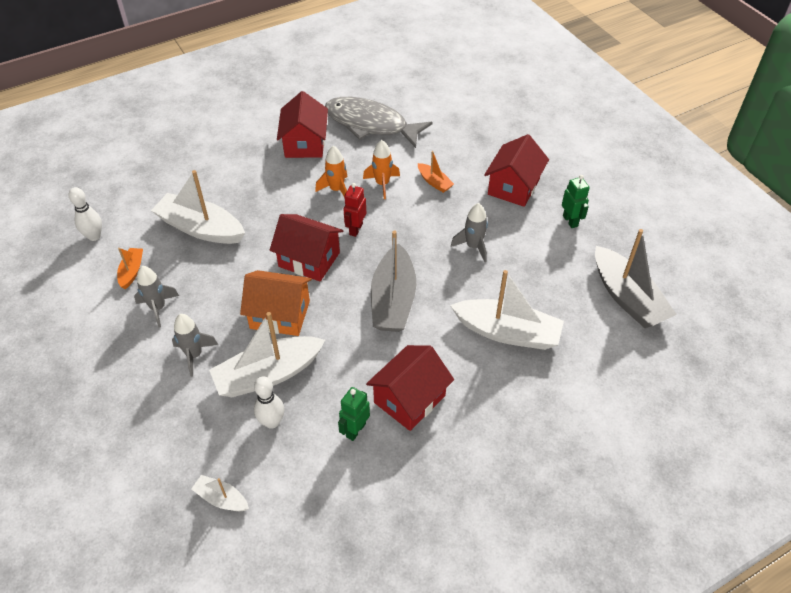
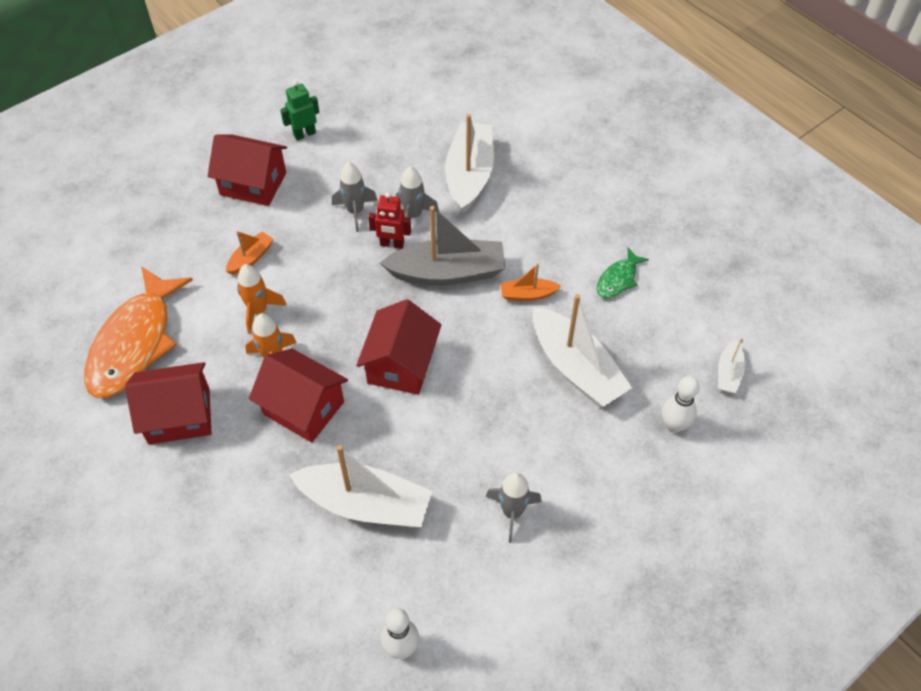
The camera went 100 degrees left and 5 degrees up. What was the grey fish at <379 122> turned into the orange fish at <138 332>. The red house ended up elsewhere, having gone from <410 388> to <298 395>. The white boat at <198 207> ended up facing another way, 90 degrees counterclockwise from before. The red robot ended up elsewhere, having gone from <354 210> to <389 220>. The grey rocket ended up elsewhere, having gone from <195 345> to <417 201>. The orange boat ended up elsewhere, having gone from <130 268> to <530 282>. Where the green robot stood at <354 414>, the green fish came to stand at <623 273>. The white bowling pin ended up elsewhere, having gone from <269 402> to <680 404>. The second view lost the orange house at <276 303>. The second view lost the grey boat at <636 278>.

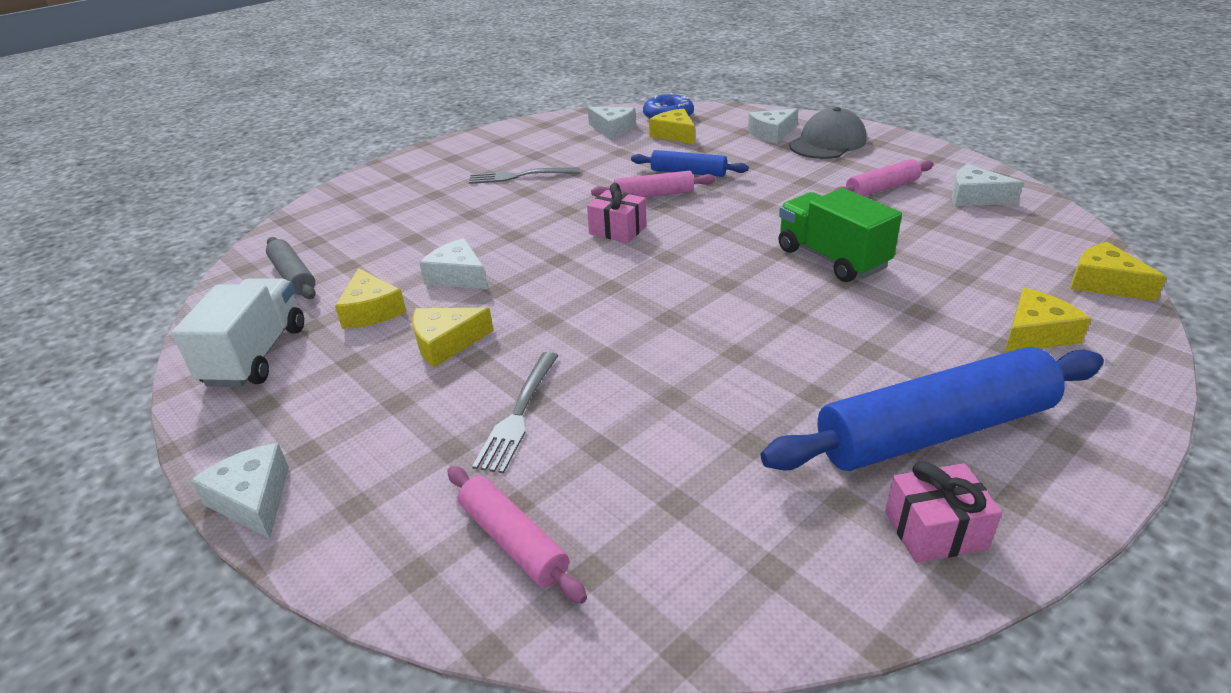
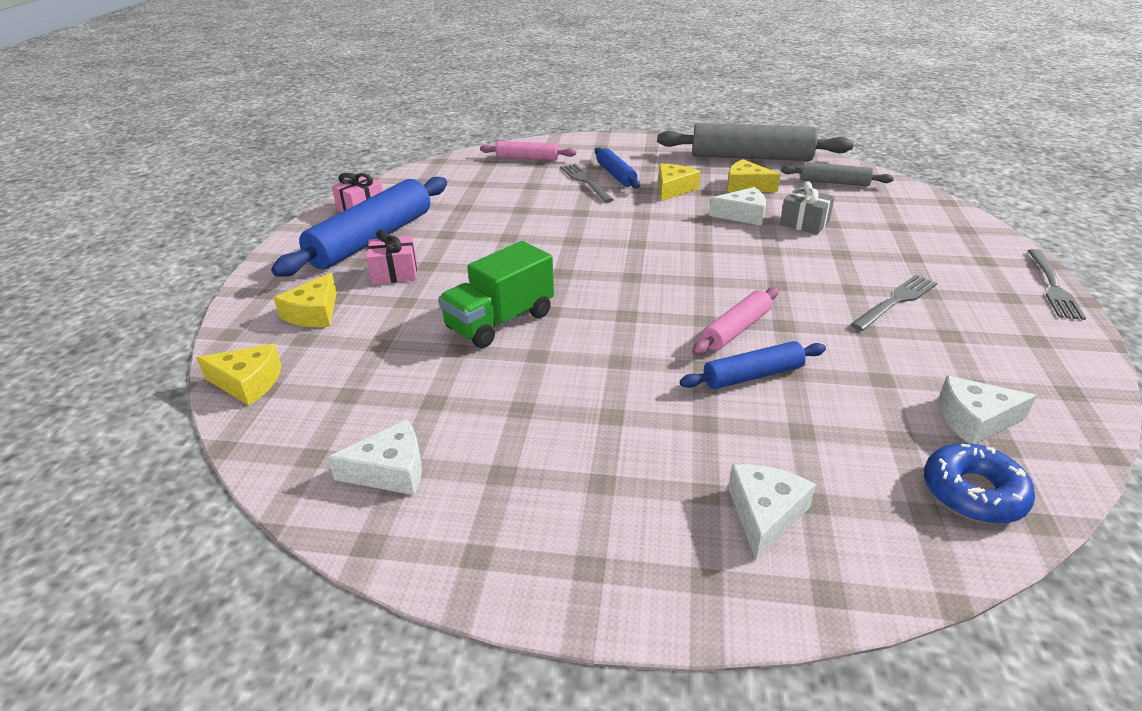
The camera went 140 degrees right and 0 degrees up. The pink gift ended up elsewhere, having gone from <617 213> to <391 256>. The green truck at <840 235> ended up facing another way, 120 degrees clockwise from before. The second view gained the blue rolling pin at <617 167>. Where the white truck stood at <238 332>, the grey rolling pin came to stand at <755 142>. The second view gained the grey gift at <807 207>. The second view gained the grey fork at <1057 284>. The second view lost the white cheese at <239 491>. The second view lost the yellow cheese at <672 126>. The second view lost the grey cap at <828 133>. The second view lost the pink rolling pin at <883 177>.

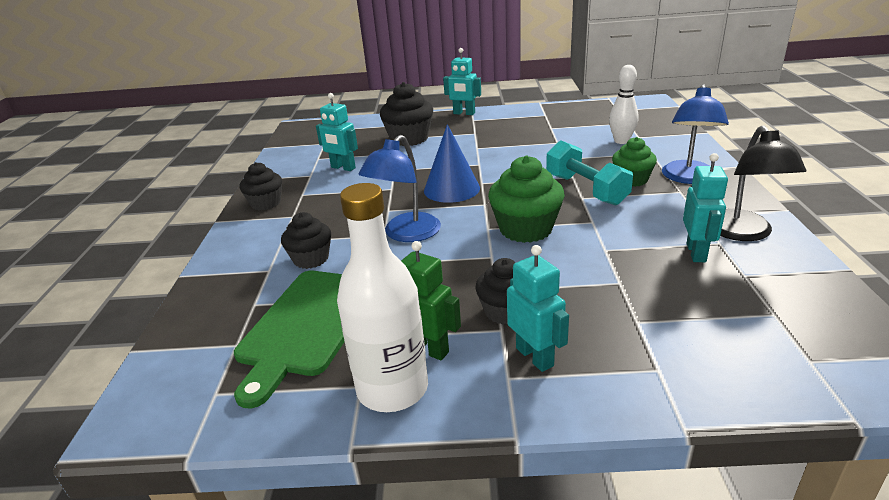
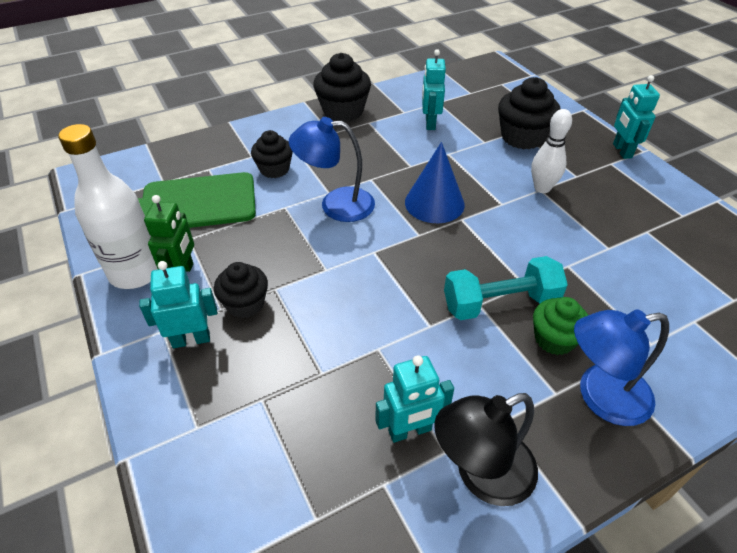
The camera went 60 degrees right and 15 degrees up. The turquoise robot at <538 308> ended up facing another way, 135 degrees counterclockwise from before. The size of the black cupcake at <261 186> changed by a factor of 1.54. The turquoise dumbbell at <589 173> ended up facing another way, 45 degrees clockwise from before. The white bowling pin ended up elsewhere, having gone from <624 104> to <551 151>. The second view lost the green cupcake at <526 199>.

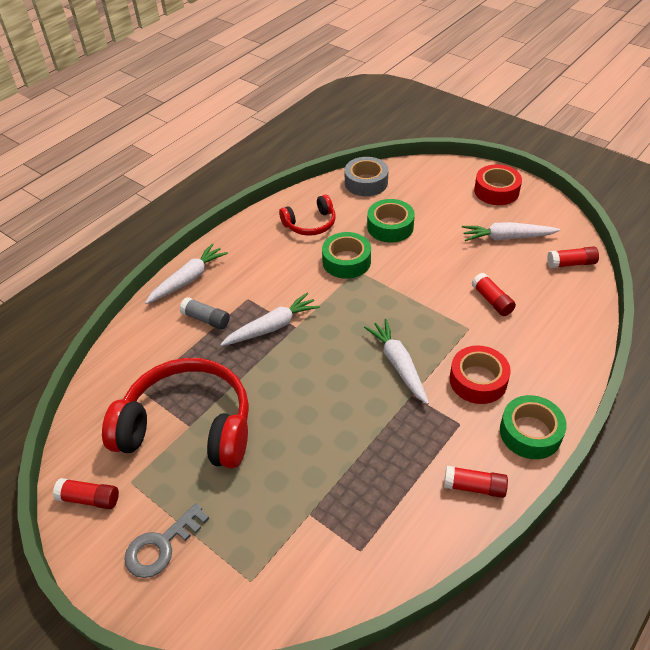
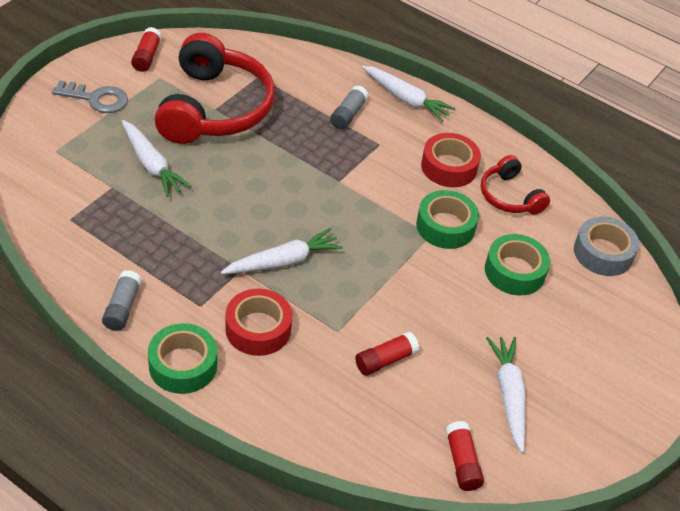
The camera went 80 degrees right and 0 degrees up. The grey key at <166 540> ended up facing another way, 150 degrees clockwise from before. What was the red glue stick at <476 482> turned into the grey glue stick at <122 300>. The white carrot ended up elsewhere, having gone from <270 319> to <156 158>. The red tape ended up elsewhere, having gone from <498 184> to <451 160>.

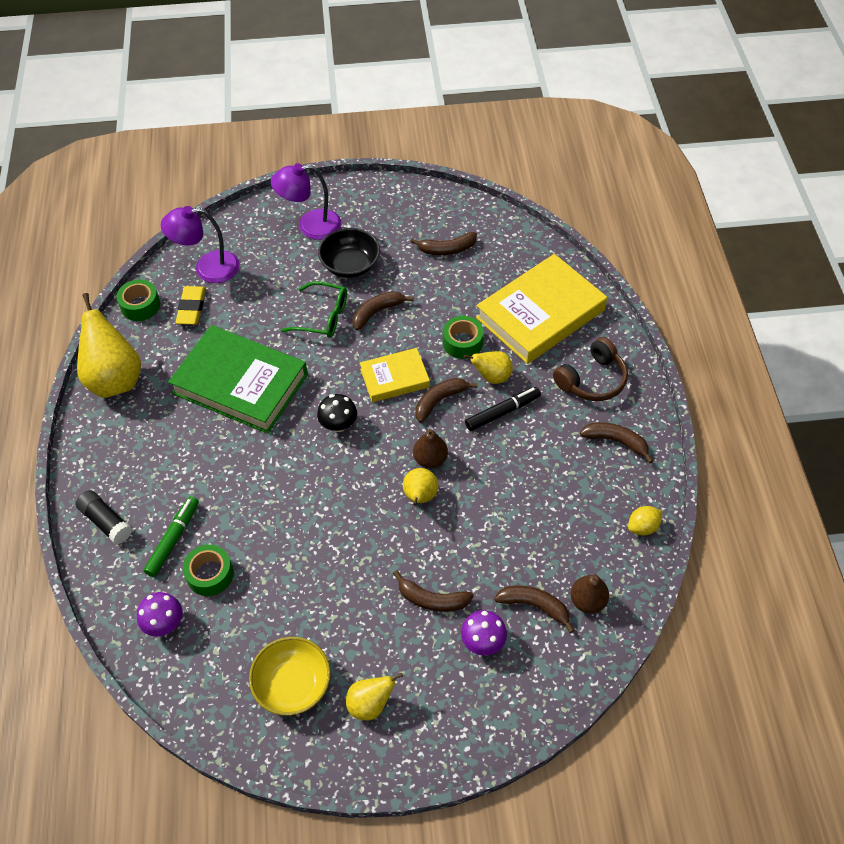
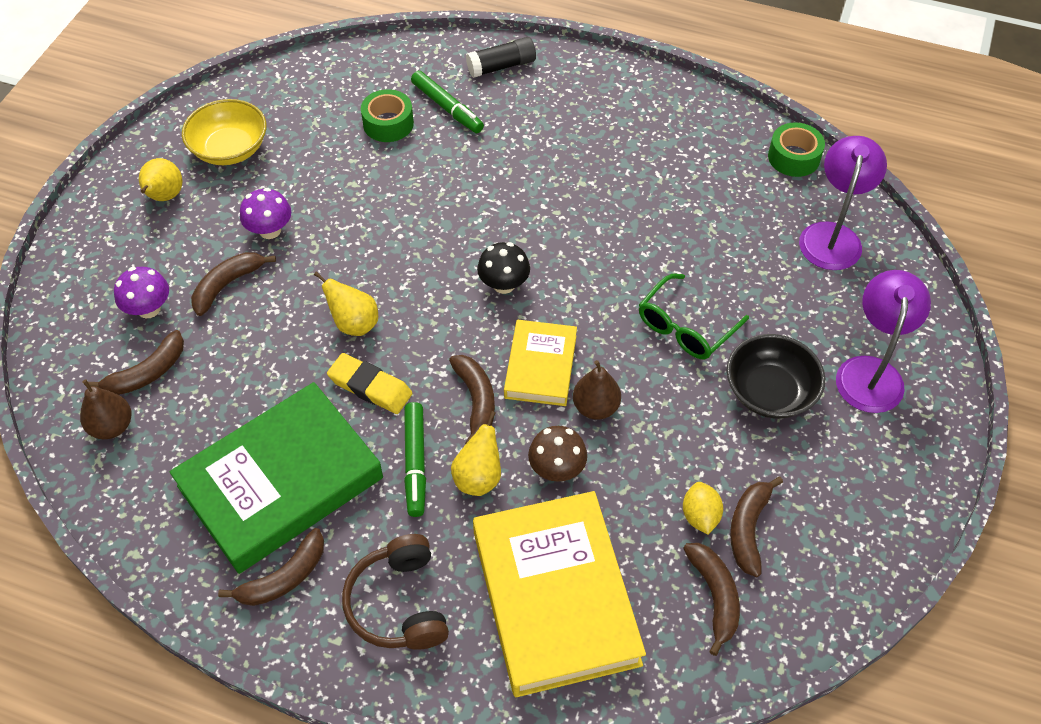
The camera went 115 degrees right and 0 degrees up. The green book ended up elsewhere, having gone from <238 379> to <276 478>. The purple mushroom ended up elsewhere, having gone from <160 614> to <265 213>. The yellow eraser ended up elsewhere, having gone from <190 305> to <370 383>. What was the black marker at <503 409> turned into the green marker at <415 459>. Where the green tape stood at <463 337>, the brown mushroom came to stand at <557 454>. The brown pear ended up elsewhere, having gone from <430 448> to <597 390>. The yellow lemon ended up elsewhere, having gone from <645 520> to <703 508>. The brown banana ended up elsewhere, having gone from <382 311> to <711 599>. The second view lost the yellow pear at <109 345>.

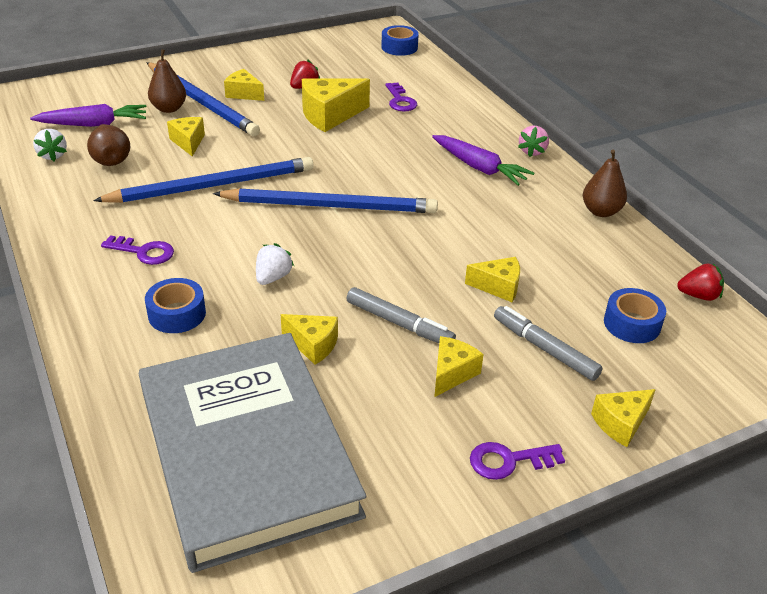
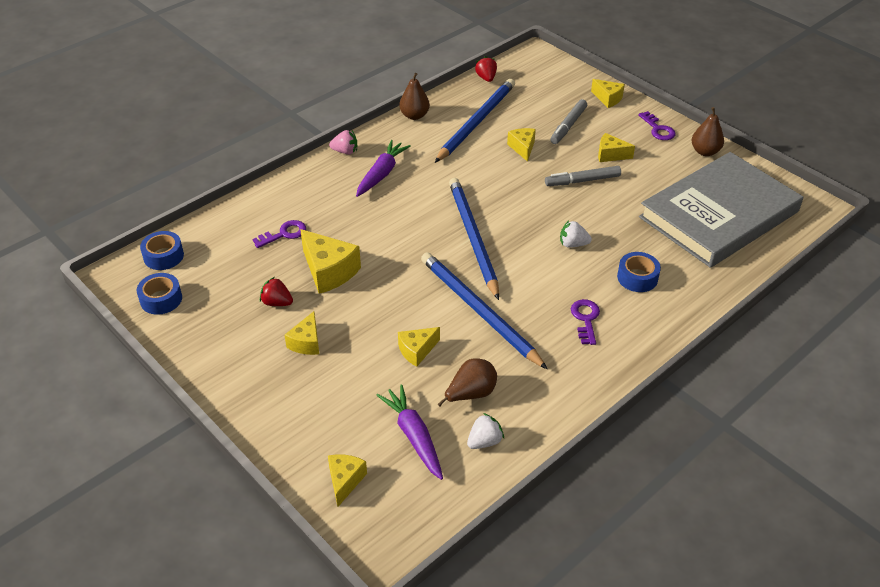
The camera went 105 degrees left and 5 degrees up. The blue tape ended up elsewhere, having gone from <635 315> to <159 294>. The yellow cheese ended up elsewhere, having gone from <309 339> to <347 480>. The blue pencil ended up elsewhere, having gone from <203 99> to <475 121>. The grey marker at <401 315> ended up facing another way, 120 degrees counterclockwise from before. The brown pear ended up elsewhere, having gone from <167 81> to <708 131>.

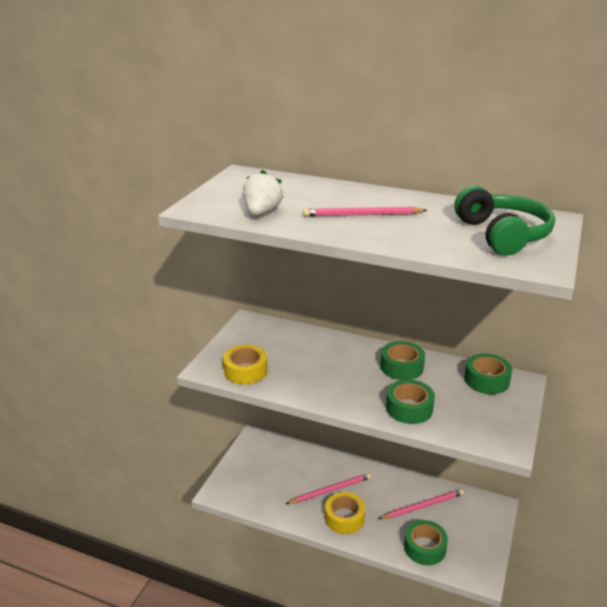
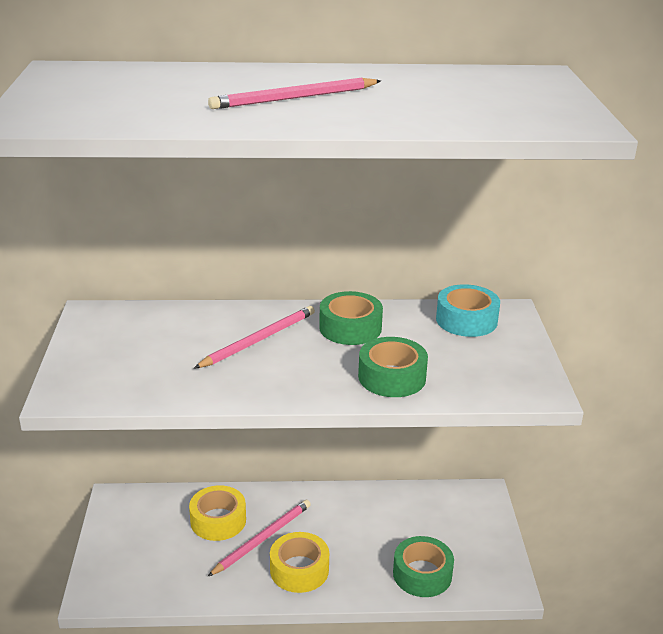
The camera went 25 degrees left and 0 degrees up. The yellow tape ended up elsewhere, having gone from <245 364> to <217 513>. The pink pencil ended up elsewhere, having gone from <421 504> to <254 337>. What was the green tape at <488 373> turned into the turquoise tape at <468 310>. The second view lost the white strawberry at <263 193>. The second view lost the green headphones at <504 220>.

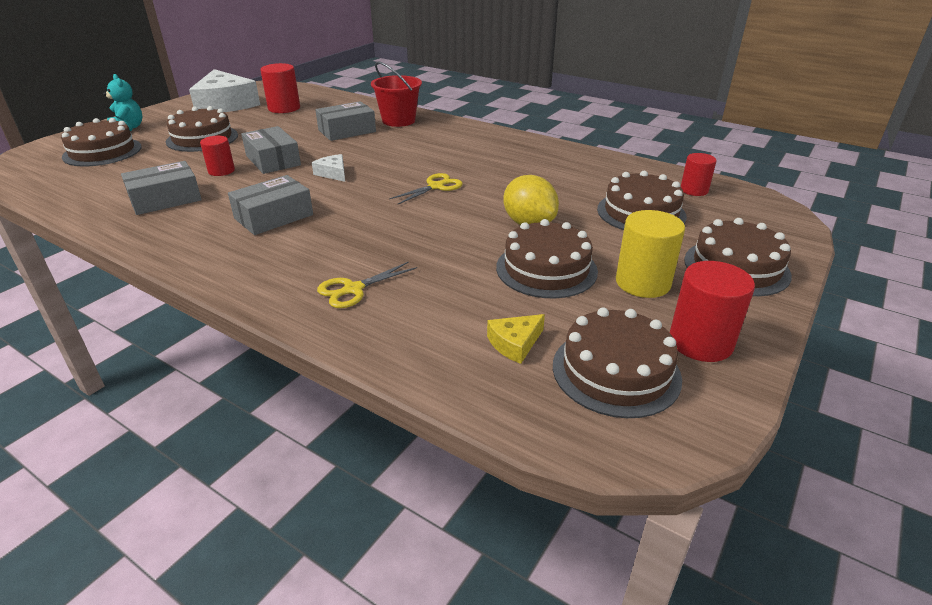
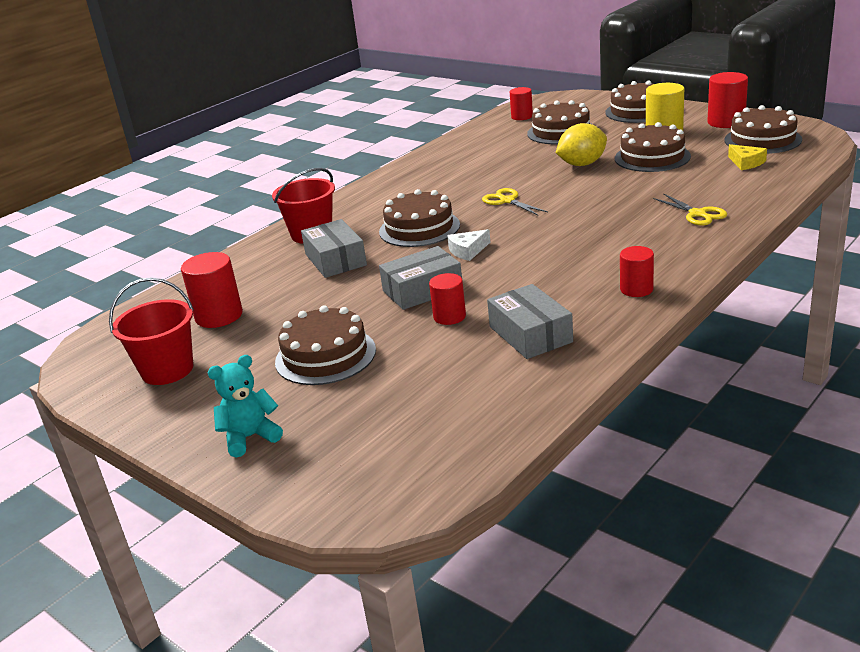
The camera went 80 degrees left and 5 degrees down. Where the white cheese stood at <224 90>, the red bucket came to stand at <151 331>. The brown cake ended up elsewhere, having gone from <101 142> to <419 218>. The second view gained the red cylinder at <637 271>. The second view lost the grey box at <270 205>.

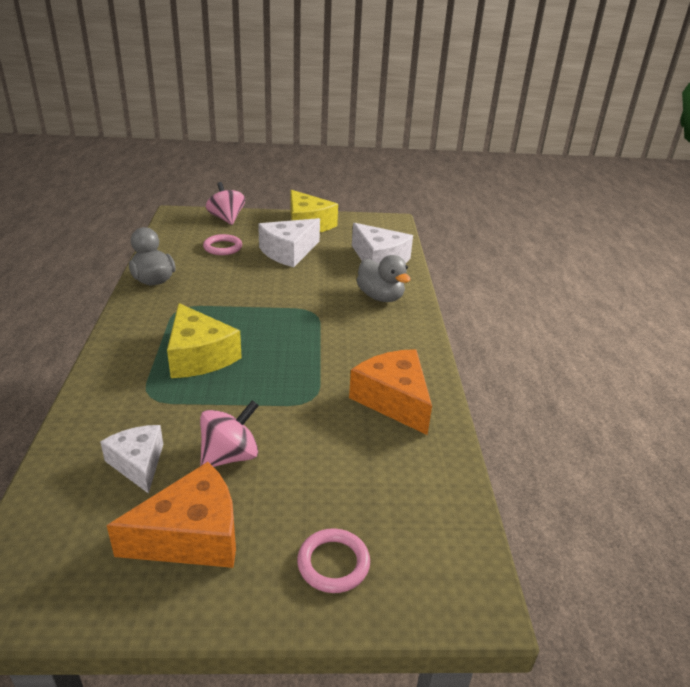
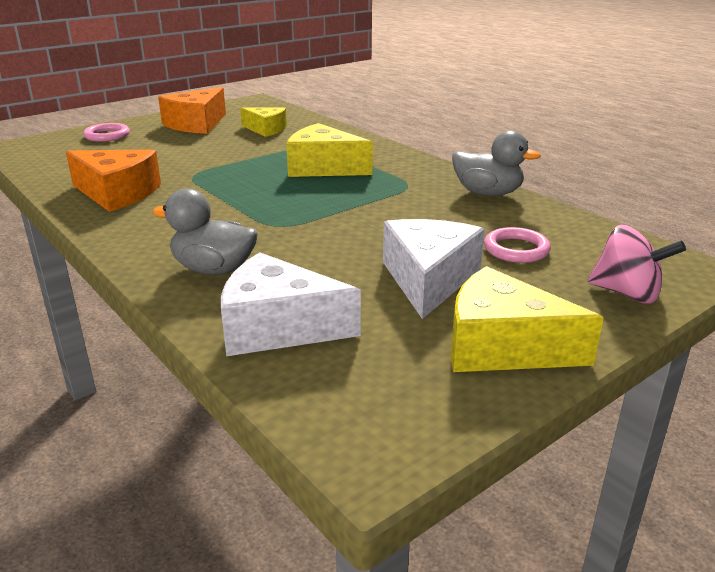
The camera went 145 degrees right and 5 degrees down. What was the white cheese at <131 459> turned into the yellow cheese at <263 122>. The second view lost the pink spinning top at <229 433>.

